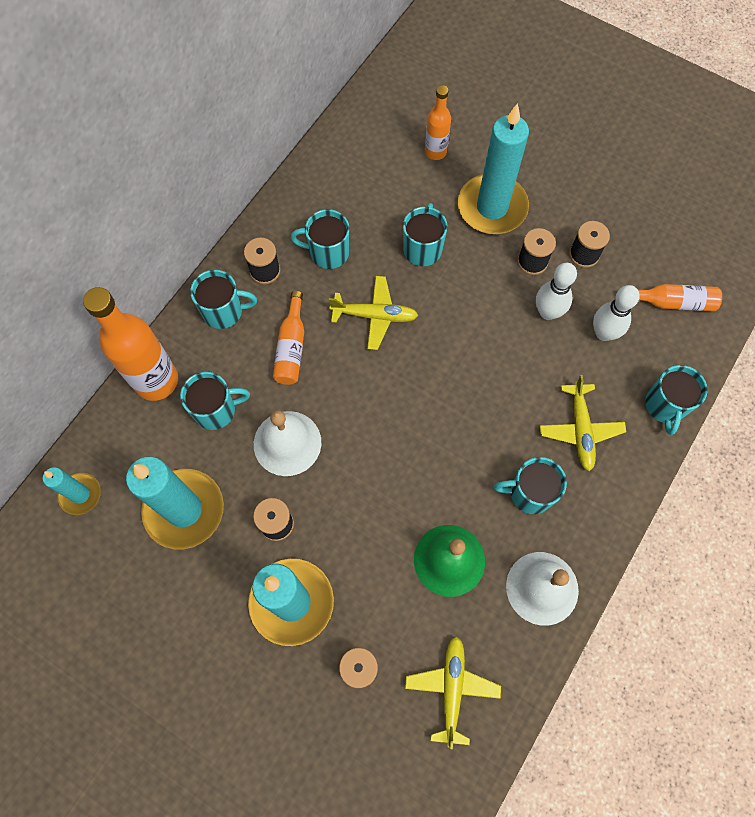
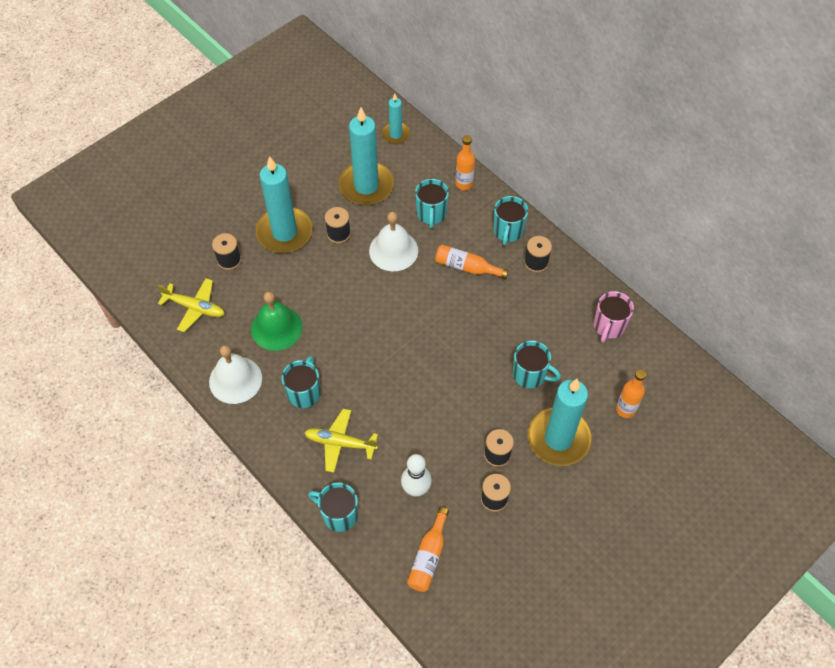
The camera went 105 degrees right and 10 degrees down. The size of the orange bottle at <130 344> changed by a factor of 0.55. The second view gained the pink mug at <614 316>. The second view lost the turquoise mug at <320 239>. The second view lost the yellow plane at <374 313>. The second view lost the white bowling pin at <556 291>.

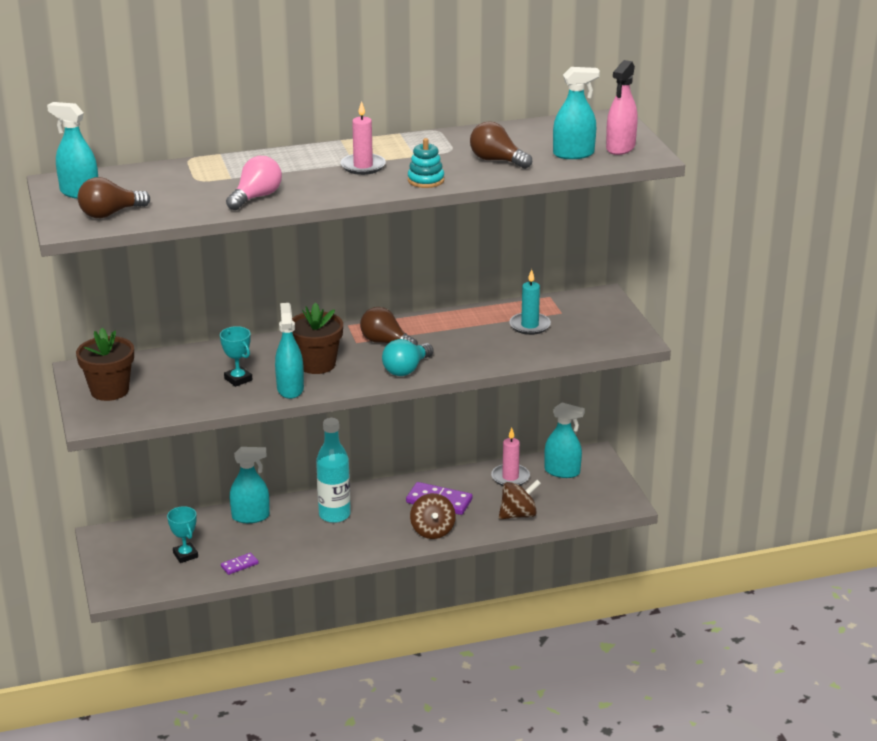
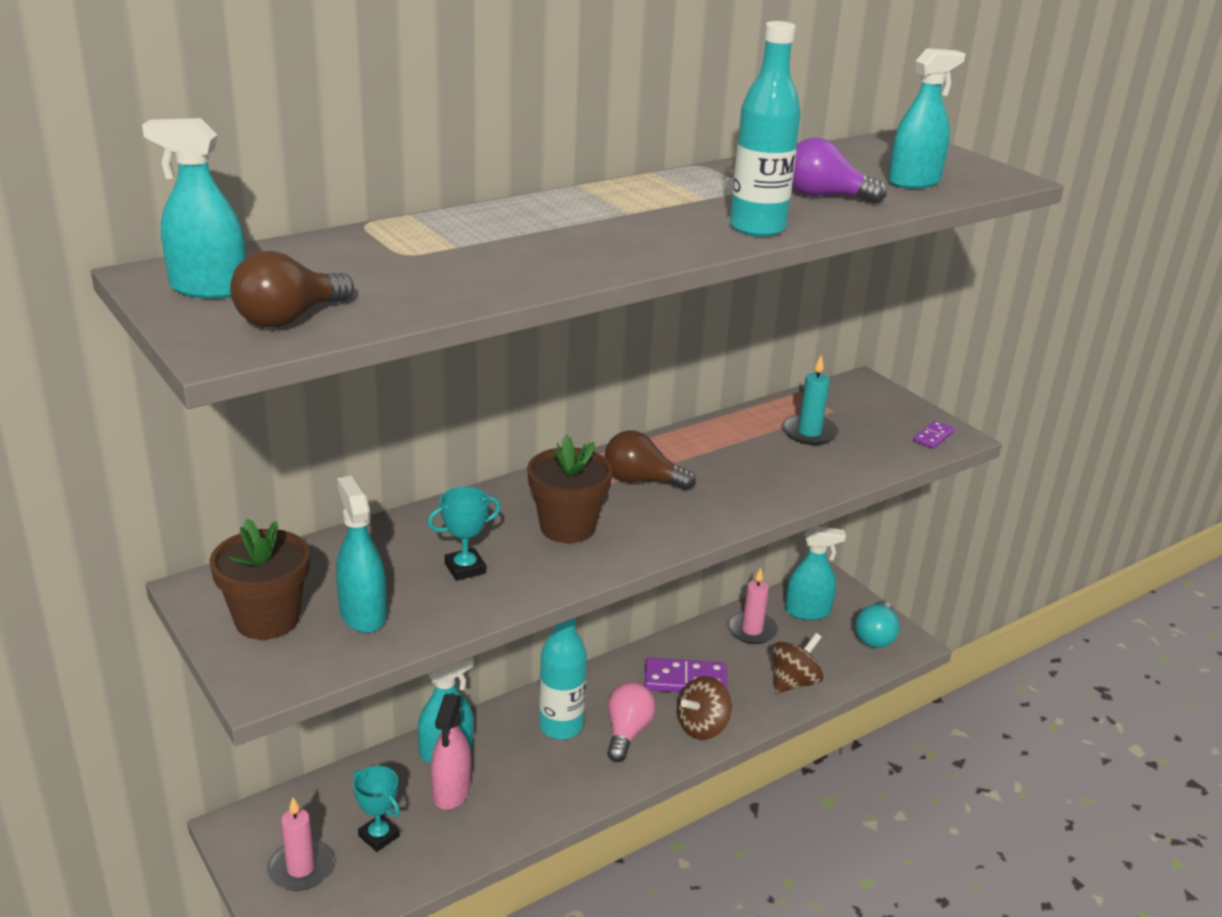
The camera went 20 degrees left and 0 degrees up. The pink candle ended up elsewhere, having gone from <363 138> to <300 844>. The turquoise spray bottle ended up elsewhere, having gone from <289 351> to <361 554>. The turquoise trophy at <236 356> ended up facing another way, 60 degrees counterclockwise from before. The pink spray bottle ended up elsewhere, having gone from <622 107> to <451 751>. The pink light bulb ended up elsewhere, having gone from <254 183> to <631 722>. The brown spinning top at <433 516> ended up facing another way, 75 degrees clockwise from before. Where the turquoise stacking toy stood at <426 163>, the turquoise bottle came to stand at <765 129>. What was the brown light bulb at <501 145> turned into the purple light bulb at <839 170>. The turquoise light bulb ended up elsewhere, having gone from <407 357> to <877 624>. The purple domino ended up elsewhere, having gone from <240 564> to <934 435>.

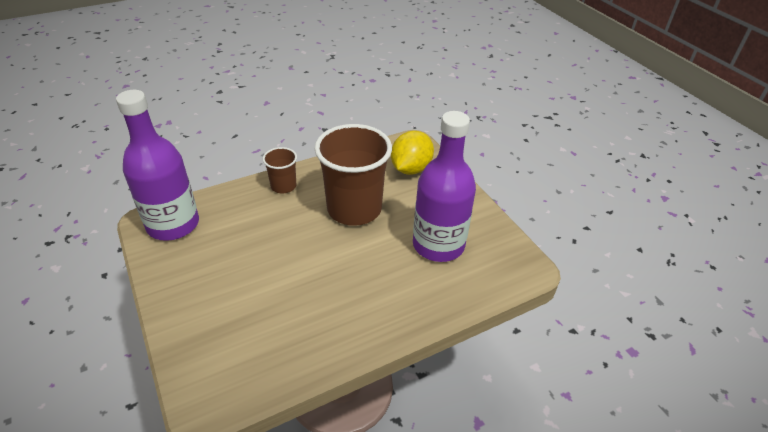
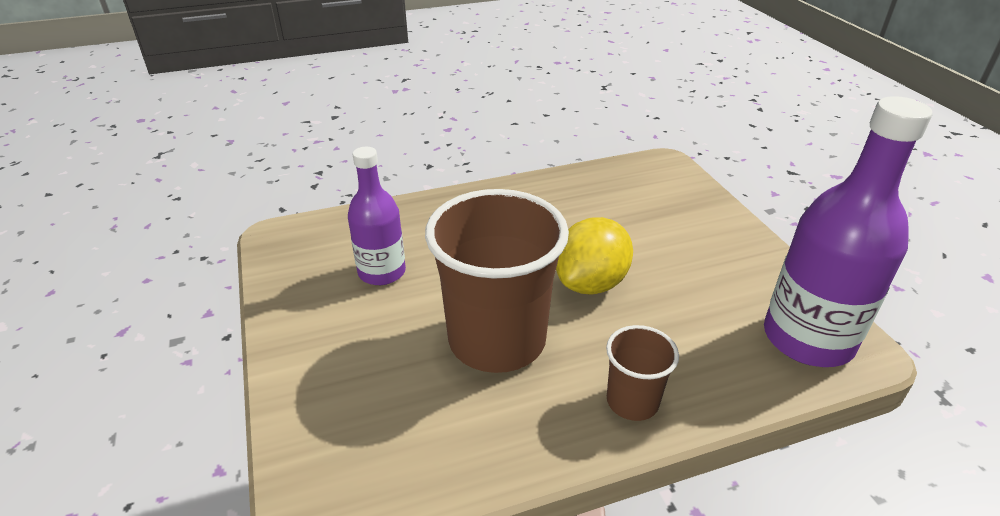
The camera went 170 degrees left and 5 degrees down. The size of the purple bottle at <444 186> changed by a factor of 0.61. The yellow lemon ended up elsewhere, having gone from <412 153> to <594 256>.

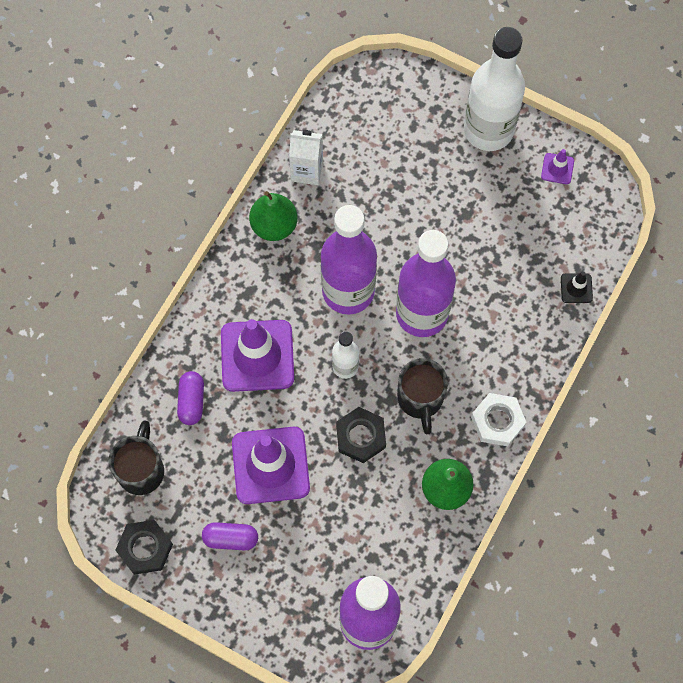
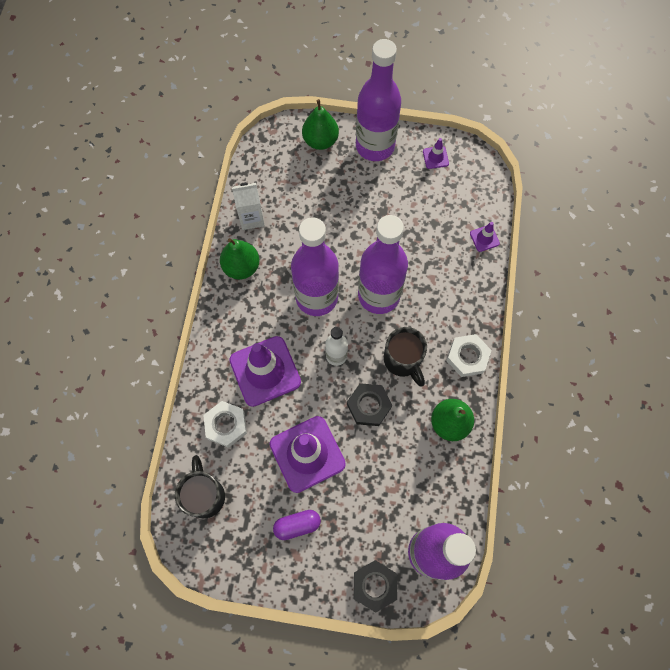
The camera went 20 degrees left and 0 degrees up. Where the purple capsule stood at <190 398>, the white nut came to stand at <225 424>. The second view gained the green pear at <320 124>. The black nut ended up elsewhere, having gone from <144 547> to <375 586>. What was the white bottle at <494 89> turned into the purple bottle at <378 100>. What was the black traffic cone at <577 287> turned into the purple traffic cone at <485 237>.

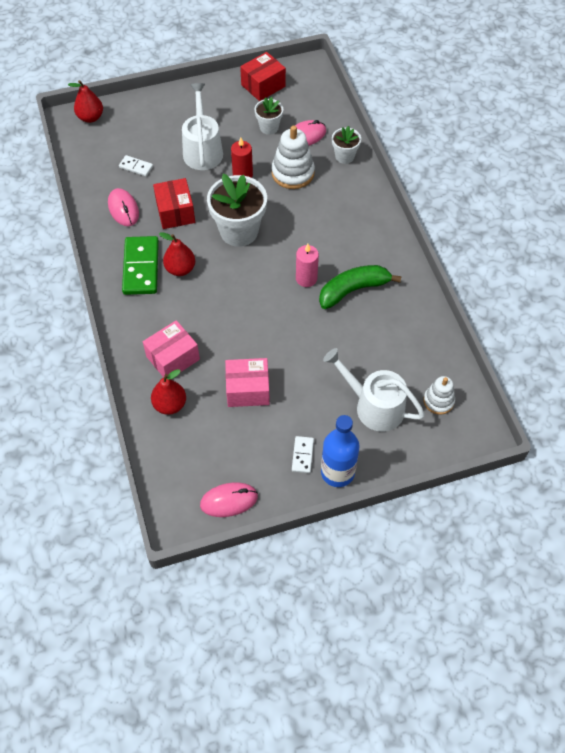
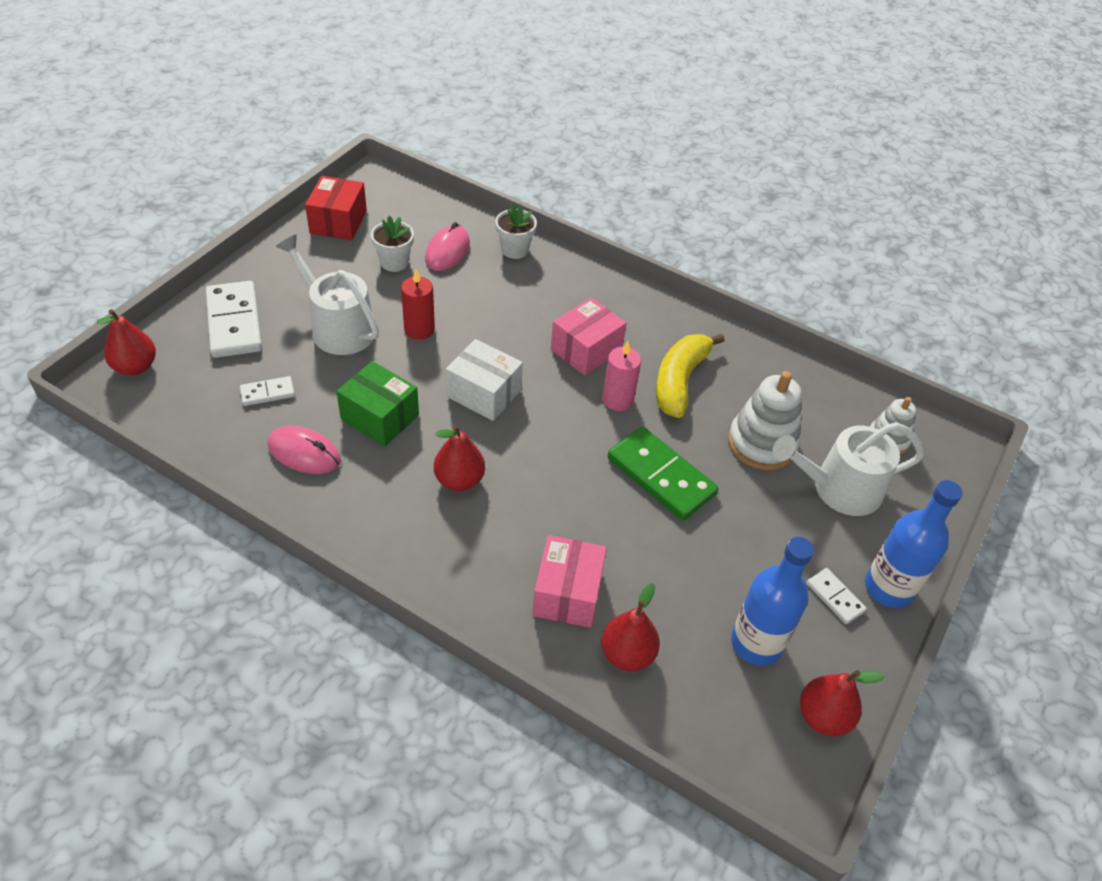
The camera went 45 degrees left and 10 degrees down. The second view gained the white domino at <234 319>. What was the red box at <174 203> turned into the green box at <377 403>. Where the white flower pot stood at <237 210>, the white box came to stand at <484 380>. The pink box ended up elsewhere, having gone from <247 382> to <588 336>. The green domino ended up elsewhere, having gone from <140 265> to <663 474>. What was the green banana at <360 287> turned into the yellow banana at <690 375>. The white stacking toy ended up elsewhere, having gone from <293 157> to <765 420>. The second view gained the blue bottle at <772 601>. Where the pink mouse stood at <229 500>, the red pear came to stand at <842 703>.

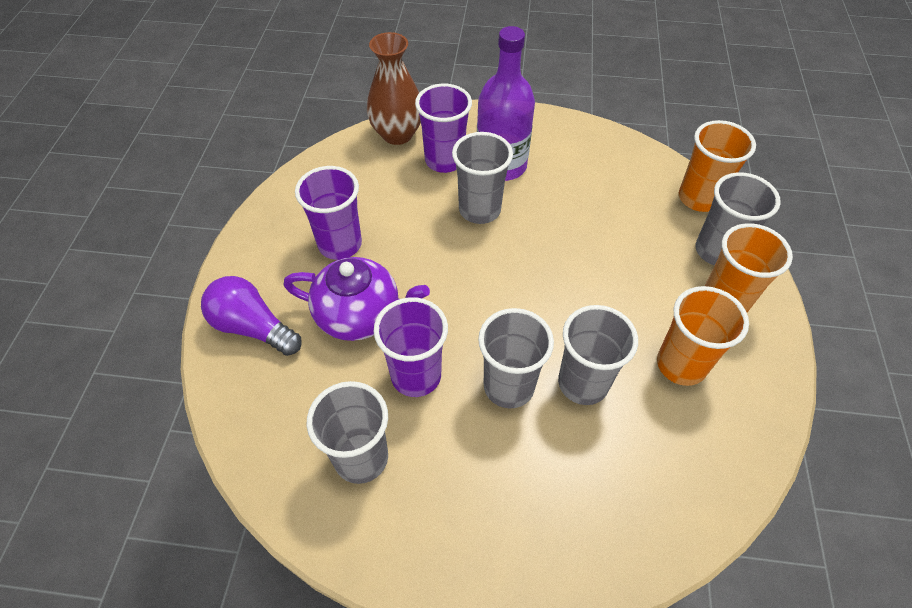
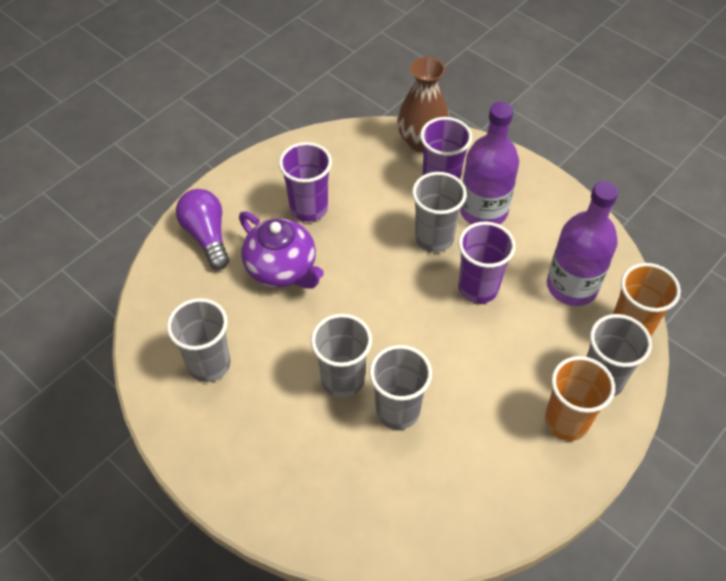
The camera went 35 degrees right and 0 degrees up. The purple cup ended up elsewhere, having gone from <411 347> to <487 262>. The second view gained the purple bottle at <582 243>. The second view lost the orange cup at <703 336>.

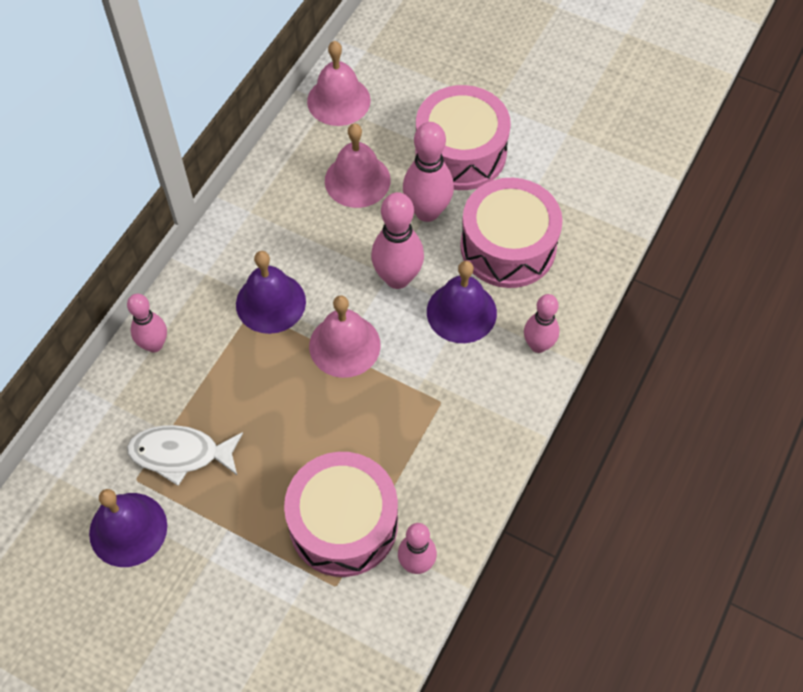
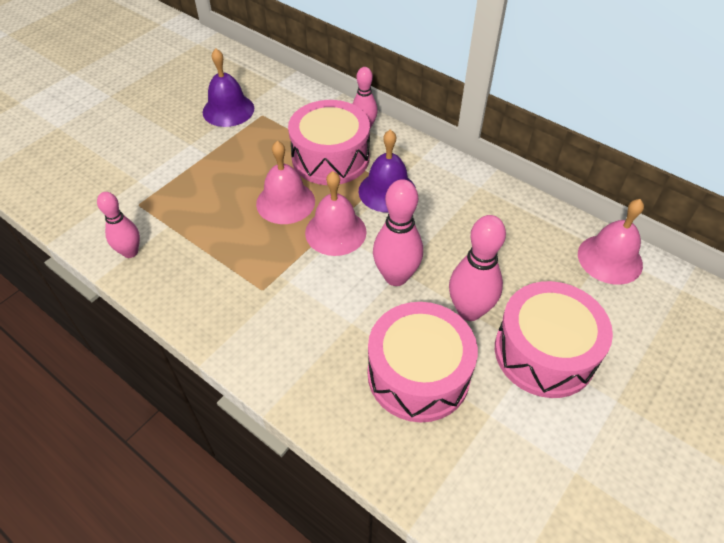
The camera went 100 degrees right and 10 degrees down. The pink bell ended up elsewhere, having gone from <358 165> to <285 182>. The pink drum ended up elsewhere, having gone from <341 514> to <329 142>. The second view lost the white fish at <185 455>. The second view lost the purple bell at <462 302>. The second view lost the pink bowling pin at <541 323>.

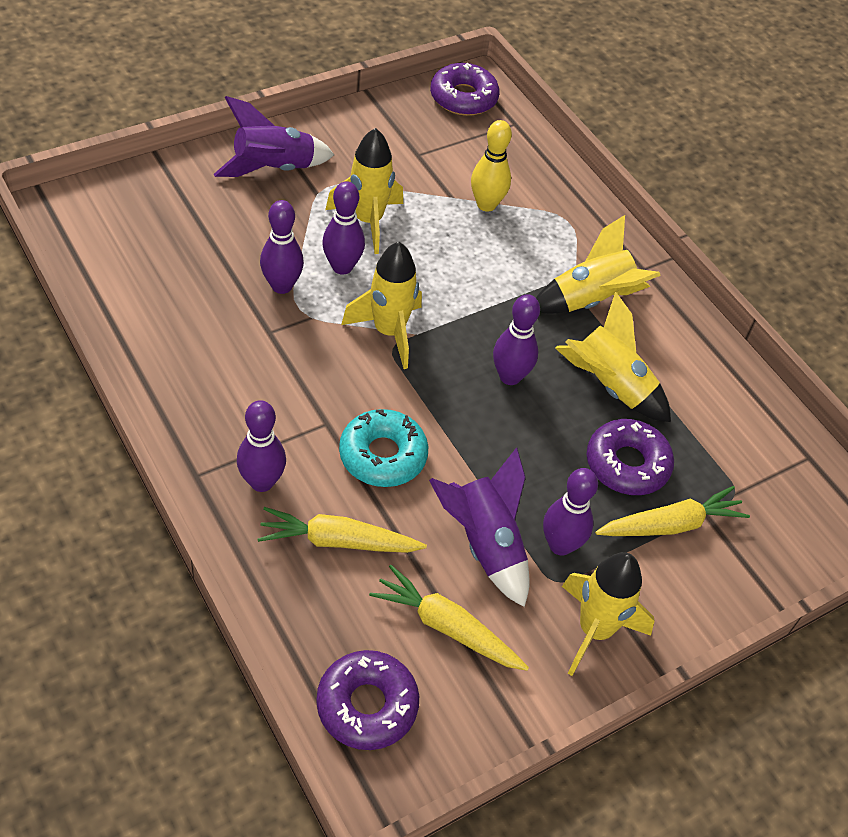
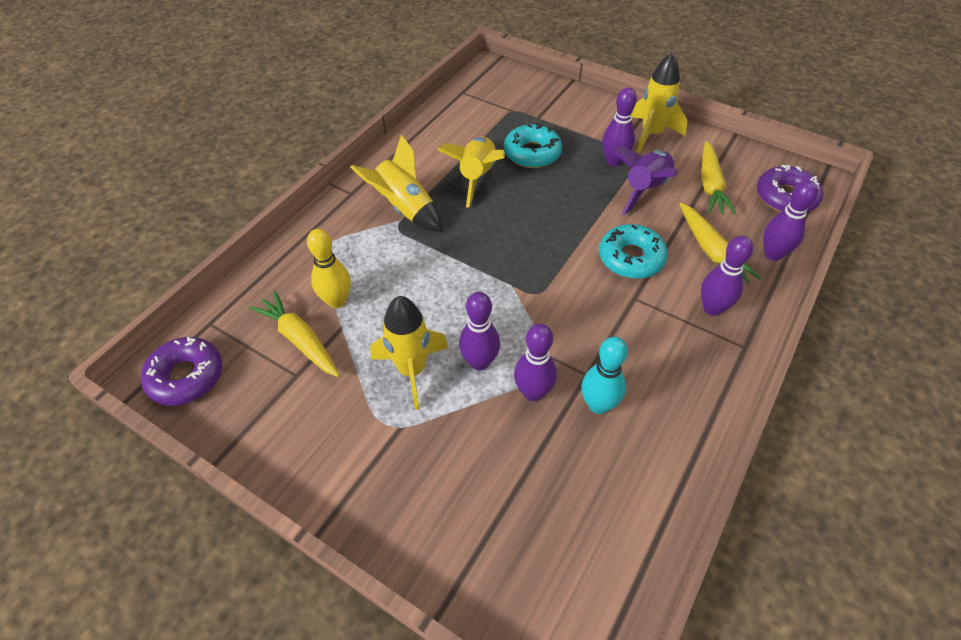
The camera went 110 degrees left and 0 degrees up. The yellow carrot ended up elsewhere, having gone from <672 511> to <295 334>. What was the purple donut at <630 457> turned into the turquoise donut at <533 145>. The second view gained the turquoise bowling pin at <604 375>. The purple bowling pin ended up elsewhere, having gone from <516 339> to <790 220>. The second view lost the purple rocket at <274 136>. The second view lost the yellow rocket at <381 305>.

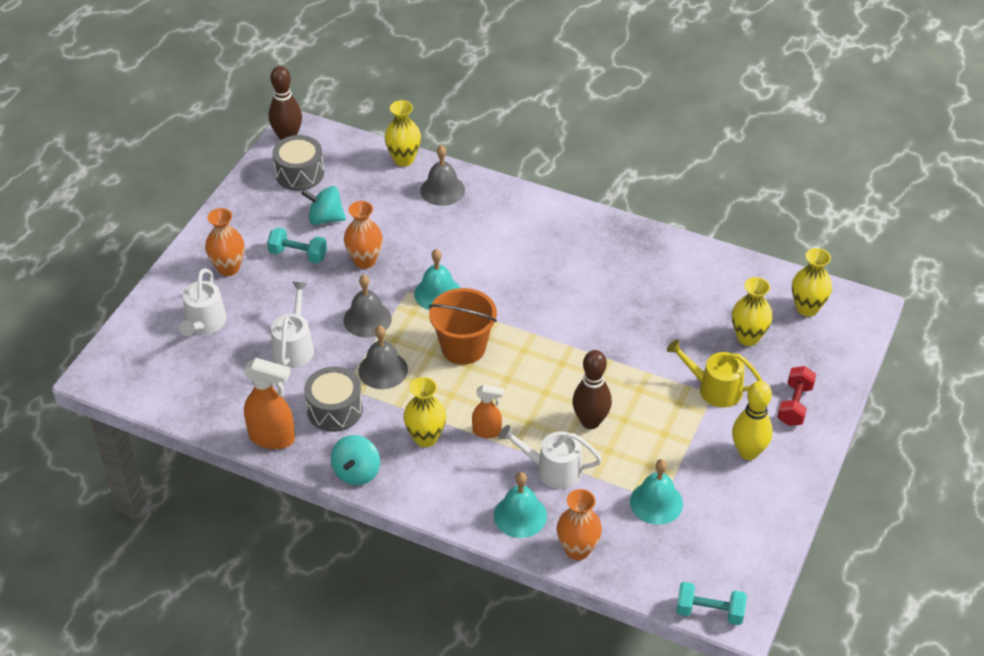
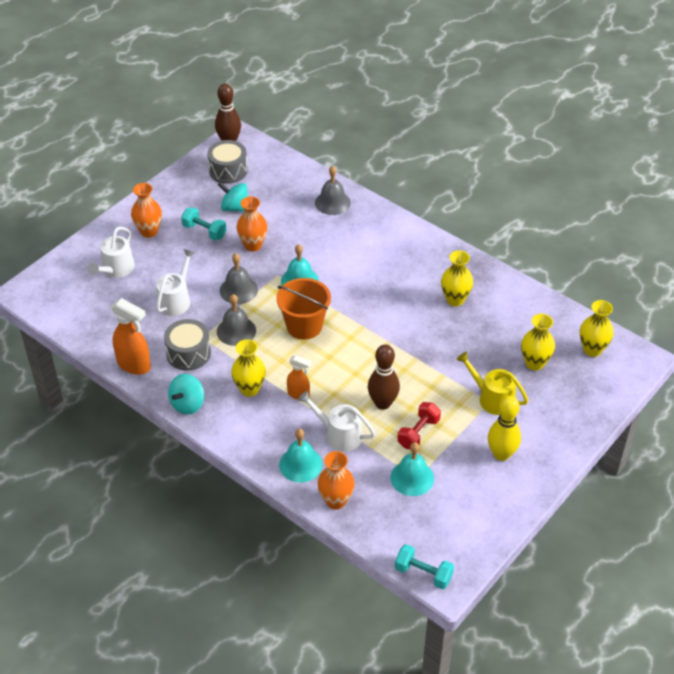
The camera went 15 degrees right and 0 degrees up. The red dumbbell ended up elsewhere, having gone from <796 396> to <419 425>. The yellow vase ended up elsewhere, having gone from <403 133> to <457 278>.

